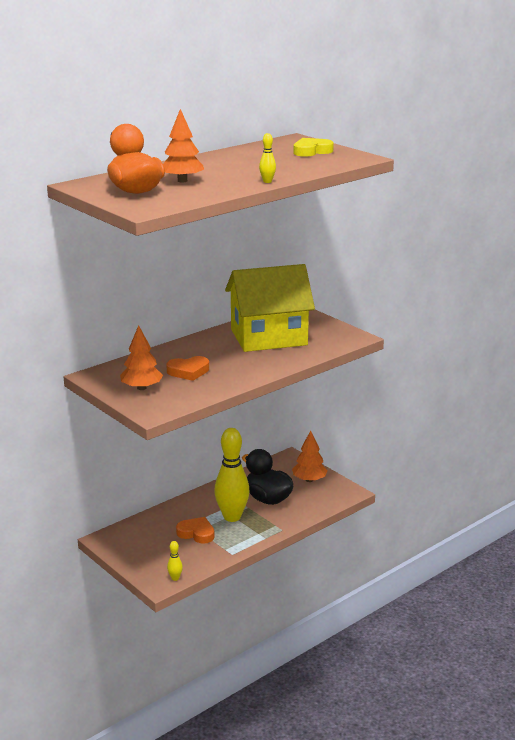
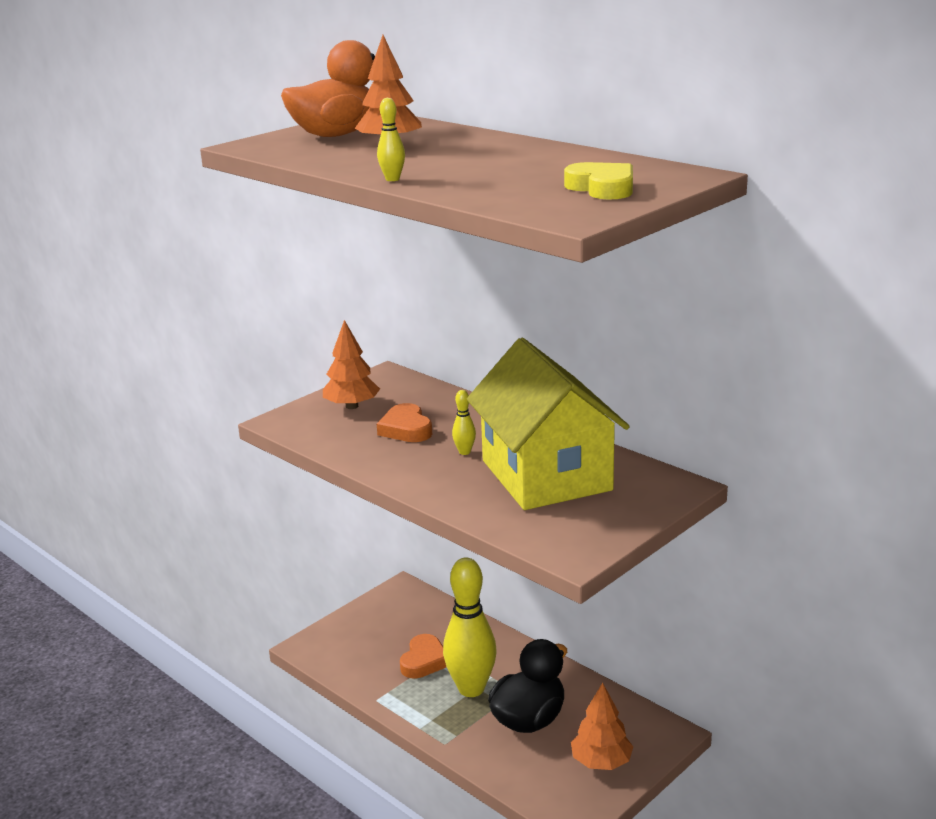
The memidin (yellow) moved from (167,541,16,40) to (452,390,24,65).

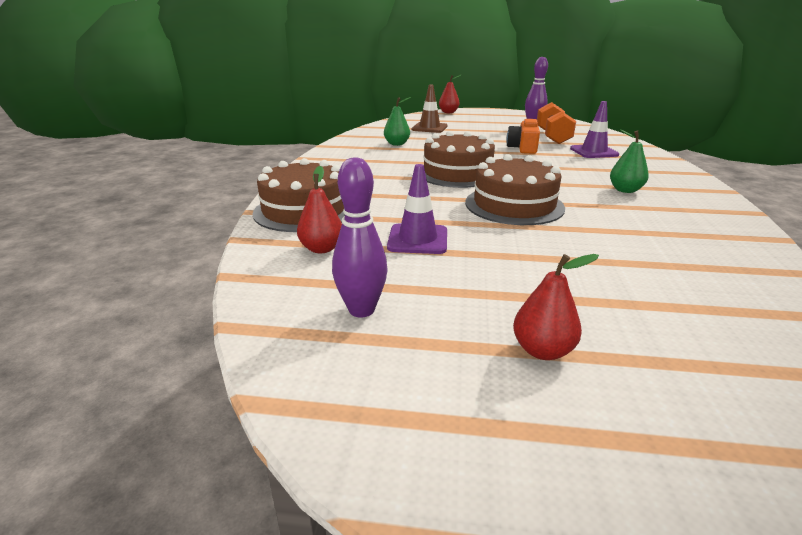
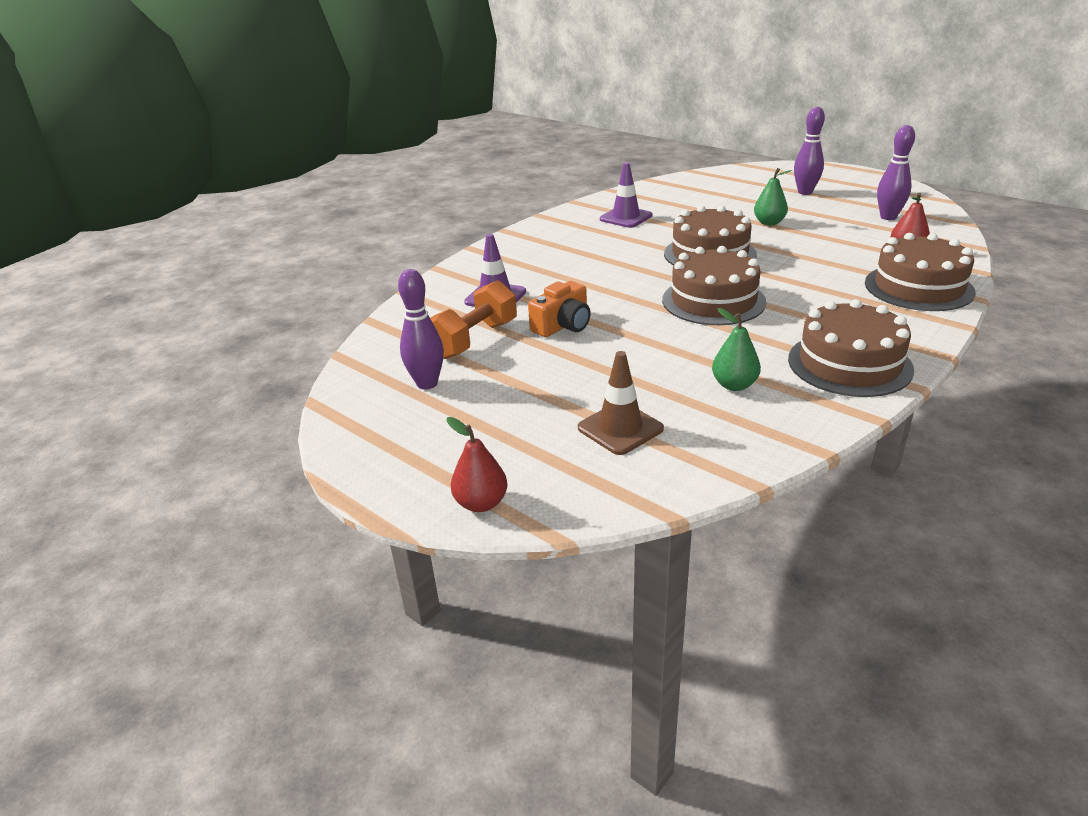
The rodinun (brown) at (788,299,126,98) appeared. The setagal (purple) moved from (387,164,60,90) to (600,162,52,66). The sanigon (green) moved from (610,129,39,64) to (754,168,38,57). The sanigon (red) at (513,254,86,106) was replaced by the memidin (purple) at (794,107,31,88).

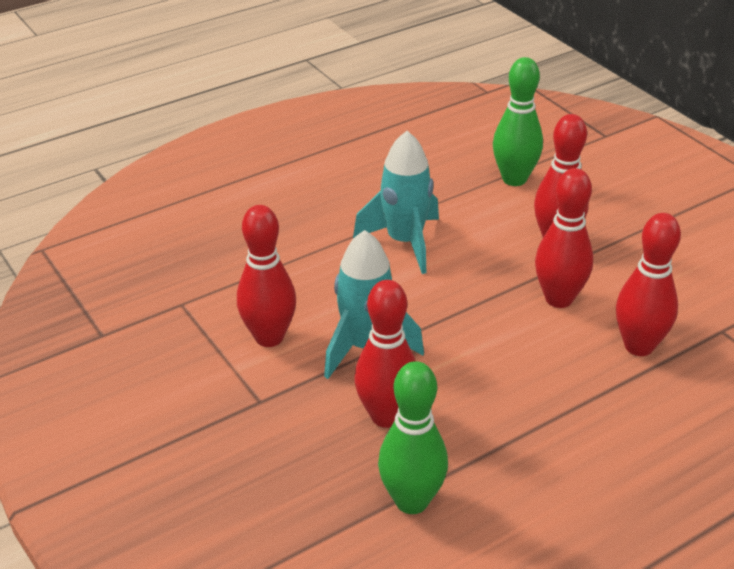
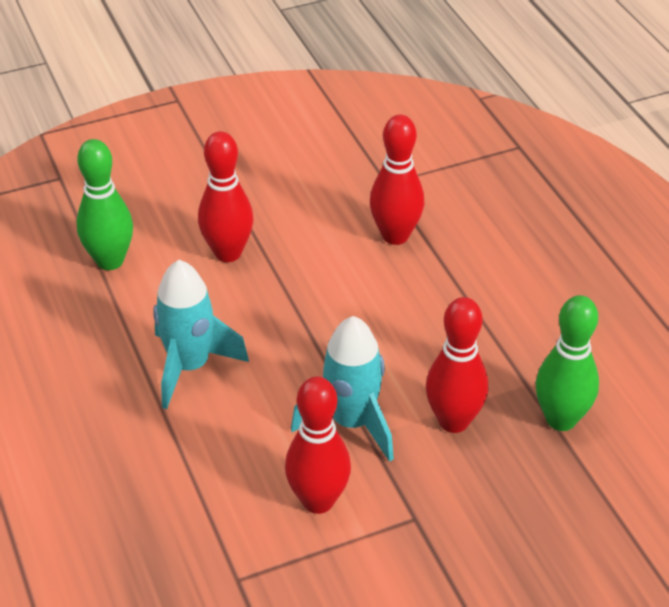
The memidin (red) at (535,168,58,140) disappeared.

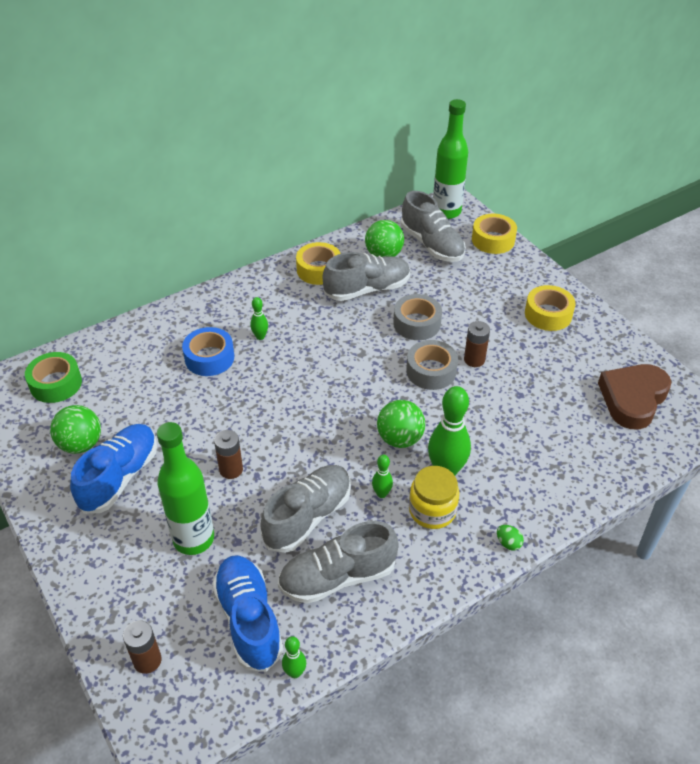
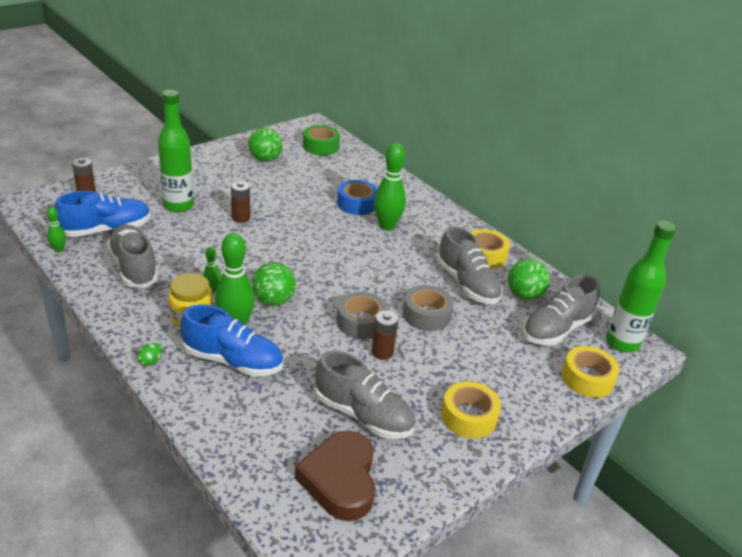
The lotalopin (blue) moved from (70,424,87,90) to (180,304,103,73). The lotalopin (grey) moved from (261,465,90,88) to (315,351,101,88). The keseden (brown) at (598,364,73,66) turned 120 degrees counterclockwise. The memidin (green) at (250,297,18,43) changed to 2.05 times the size.

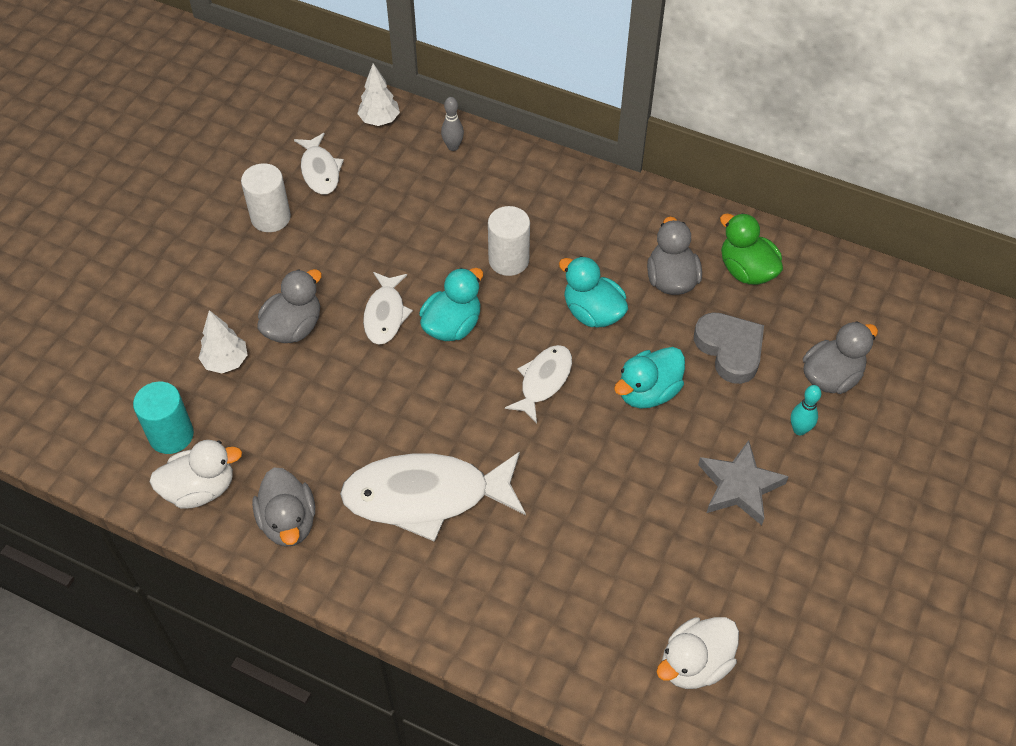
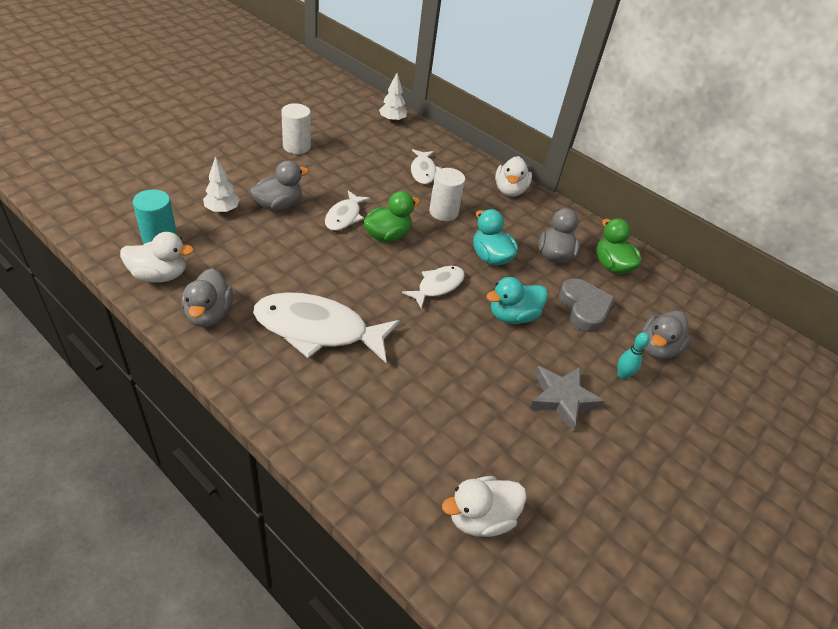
The memidin (grey) at (441,97,23,54) disappeared. The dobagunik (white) at (495,156,37,41) appeared. The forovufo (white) moved from (294,133,50,62) to (411,149,31,35). The dobagunik (turquoise) at (419,268,64,73) became the dobagunik (green) at (363,191,57,51). The dobagunik (grey) at (803,321,75,73) turned 150 degrees clockwise.

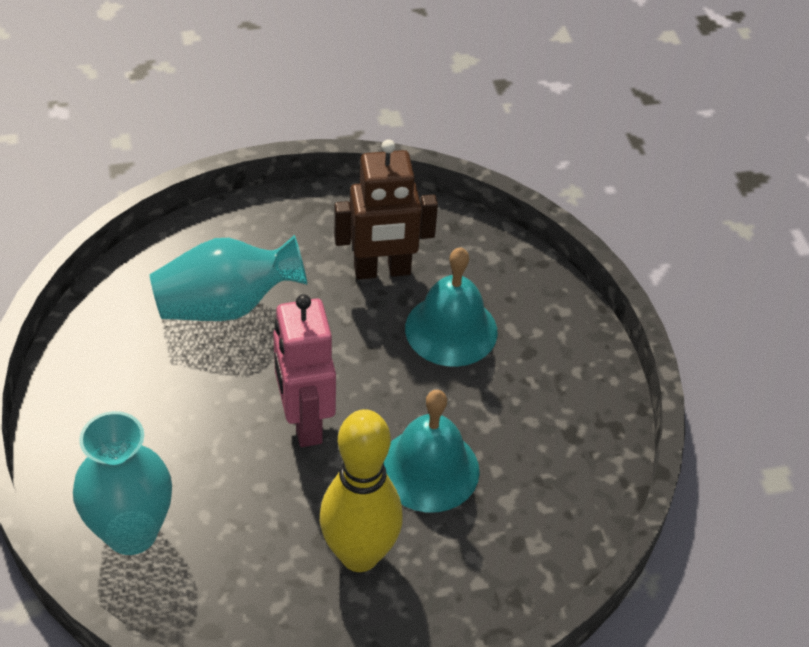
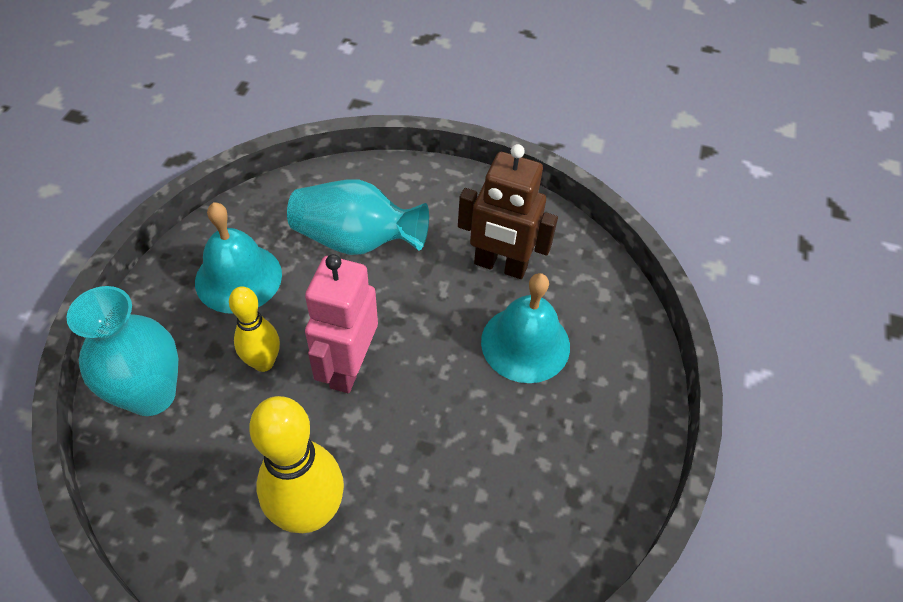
The memidin (yellow) at (229,286,51,86) appeared. The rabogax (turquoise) moved from (384,390,95,123) to (195,202,87,112).

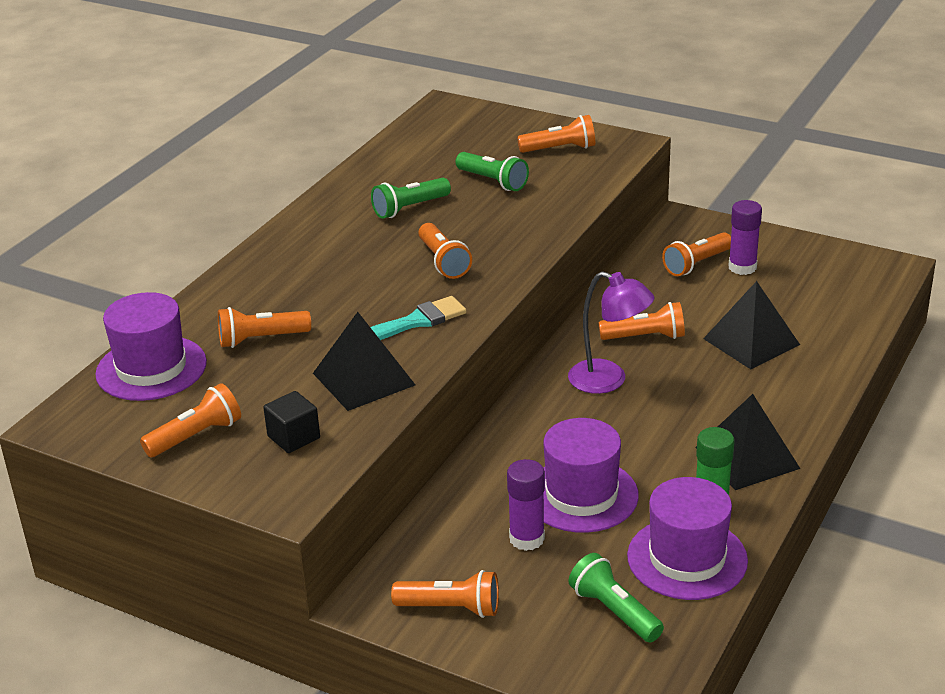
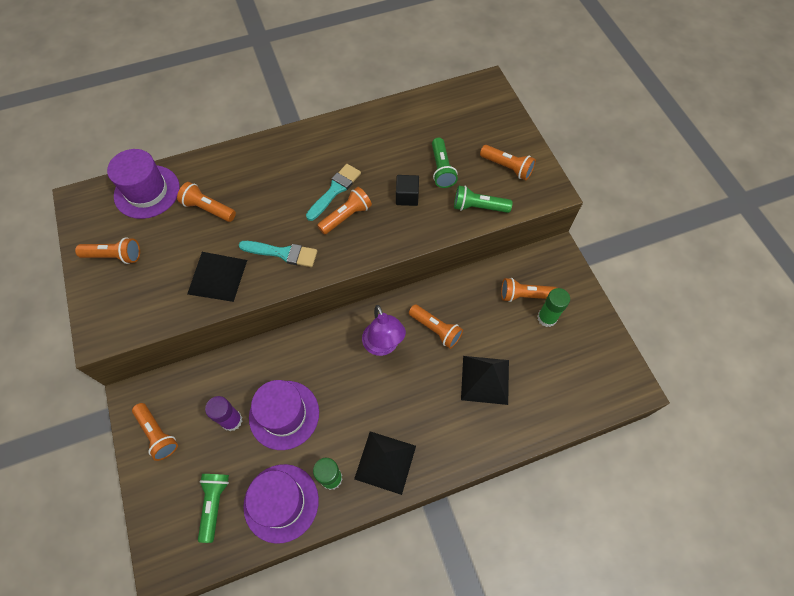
The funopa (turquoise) at (306,164,55,57) appeared. The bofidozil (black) moved from (263,391,57,62) to (396,175,23,31). The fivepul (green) moved from (371,178,80,41) to (454,186,59,27). The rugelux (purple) at (728,200,34,75) became the rugelux (green) at (537,288,33,39). The fivepul (orange) at (418,223,54,56) turned 150 degrees counterclockwise.

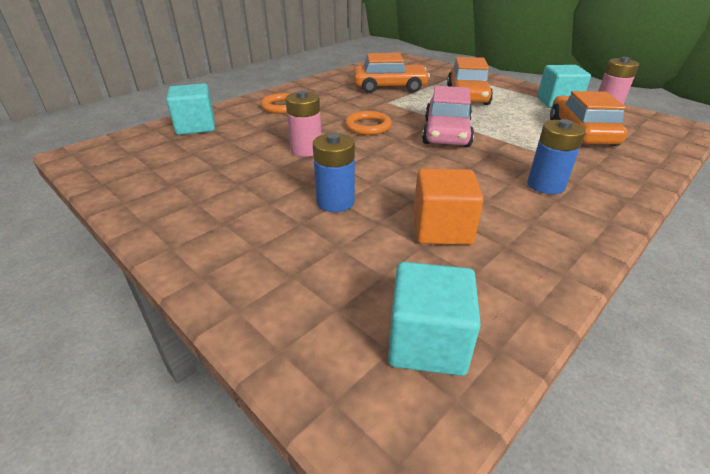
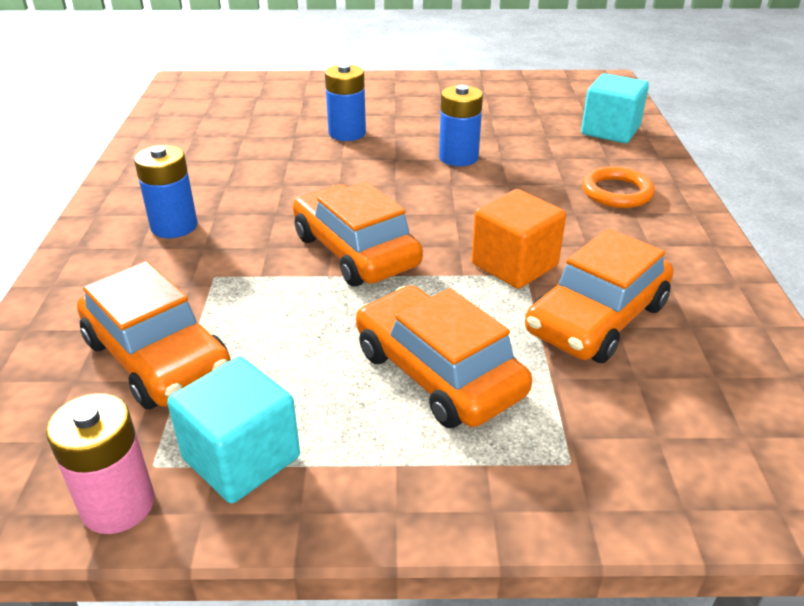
The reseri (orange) at (345,111,47,24) disappeared. The bofidozil (turquoise) at (388,262,93,114) disappeared. The bofidozil (orange) moved from (413,169,71,76) to (472,189,94,100). The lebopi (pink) at (285,91,36,66) became the lebopi (blue) at (439,85,44,81). The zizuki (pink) at (422,86,52,61) became the zizuki (orange) at (293,181,130,105).

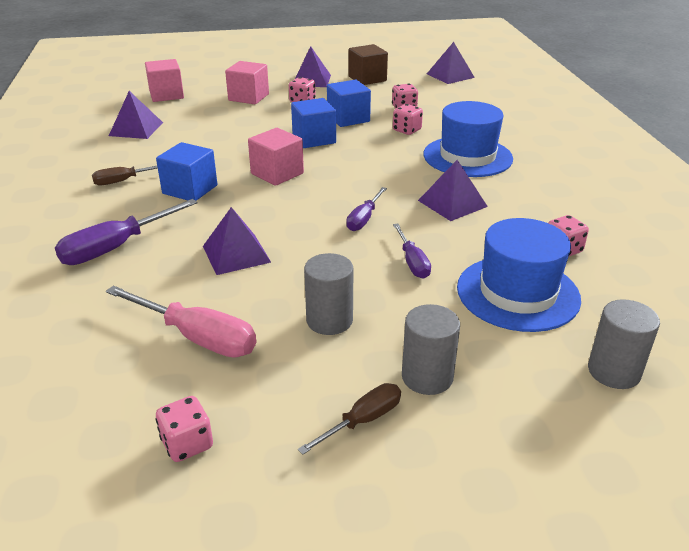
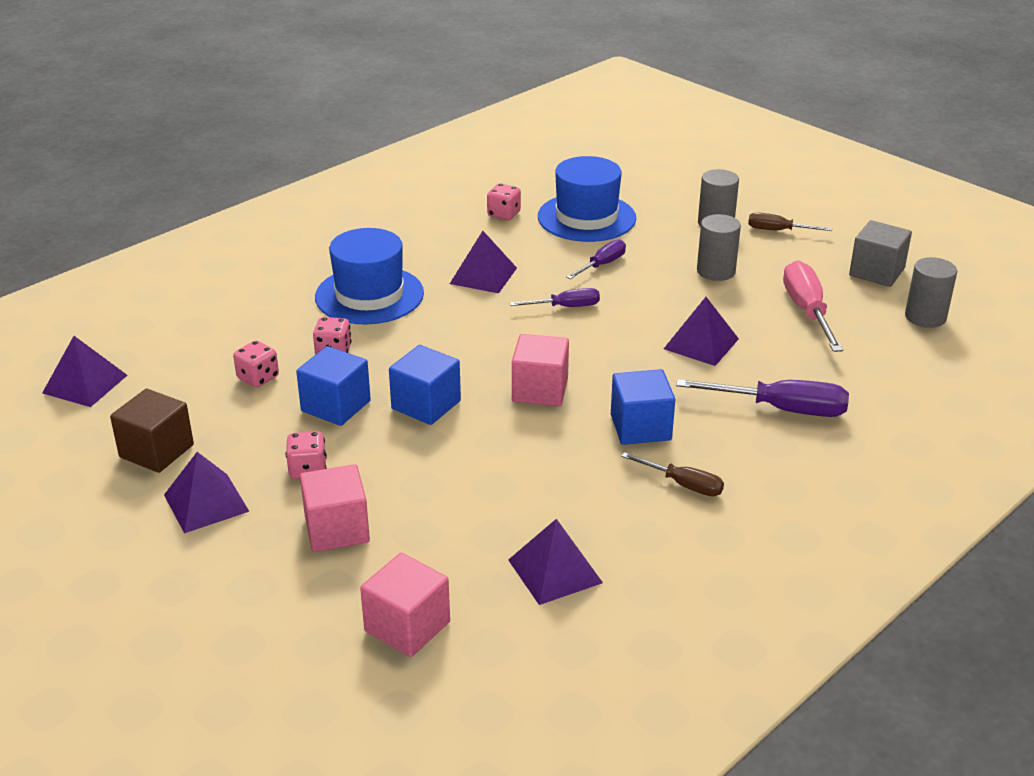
The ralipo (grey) moved from (588,299,72,90) to (905,257,52,71). The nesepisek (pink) at (155,396,58,66) was replaced by the bofidozil (grey) at (849,220,63,67).

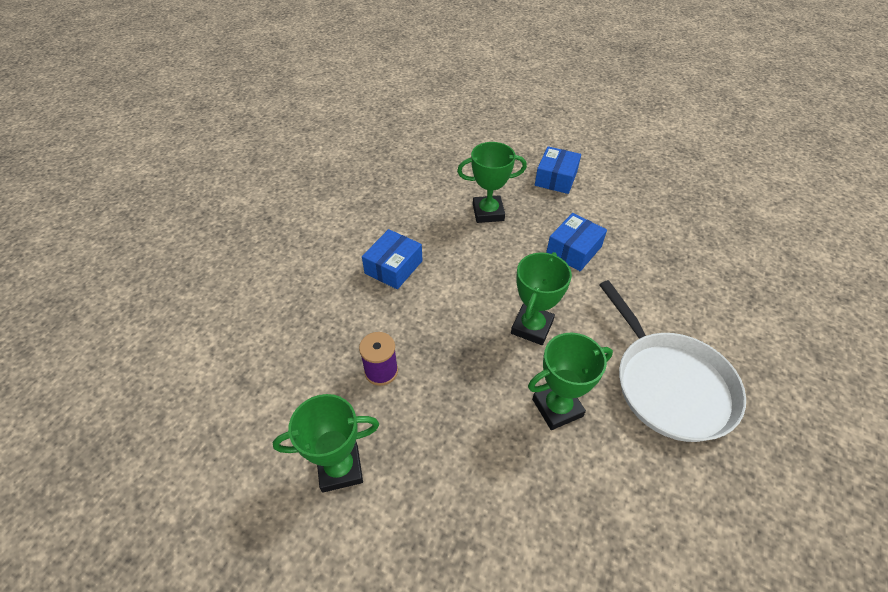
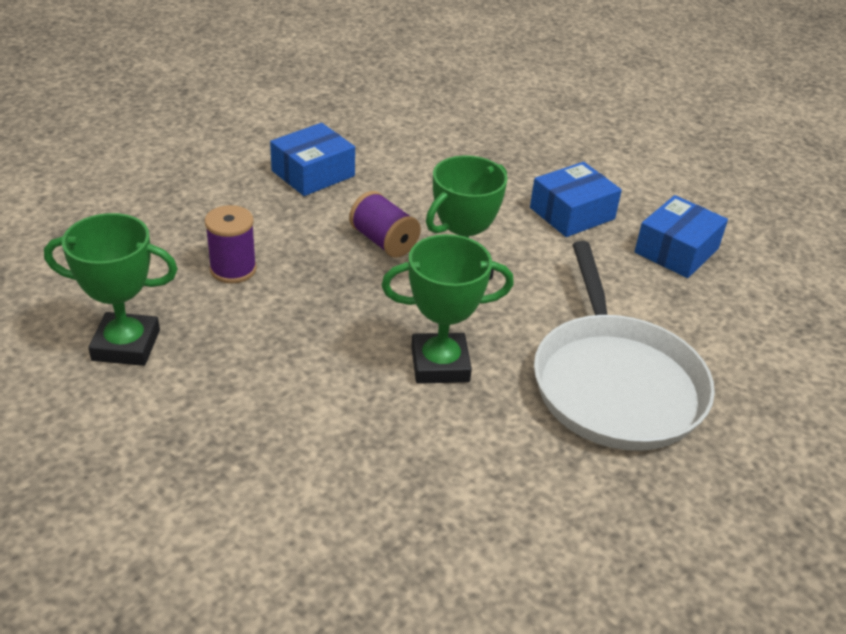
The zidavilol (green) at (457,142,70,81) disappeared. The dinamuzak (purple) at (349,191,72,67) appeared. The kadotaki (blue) moved from (535,146,46,48) to (634,195,94,83).

